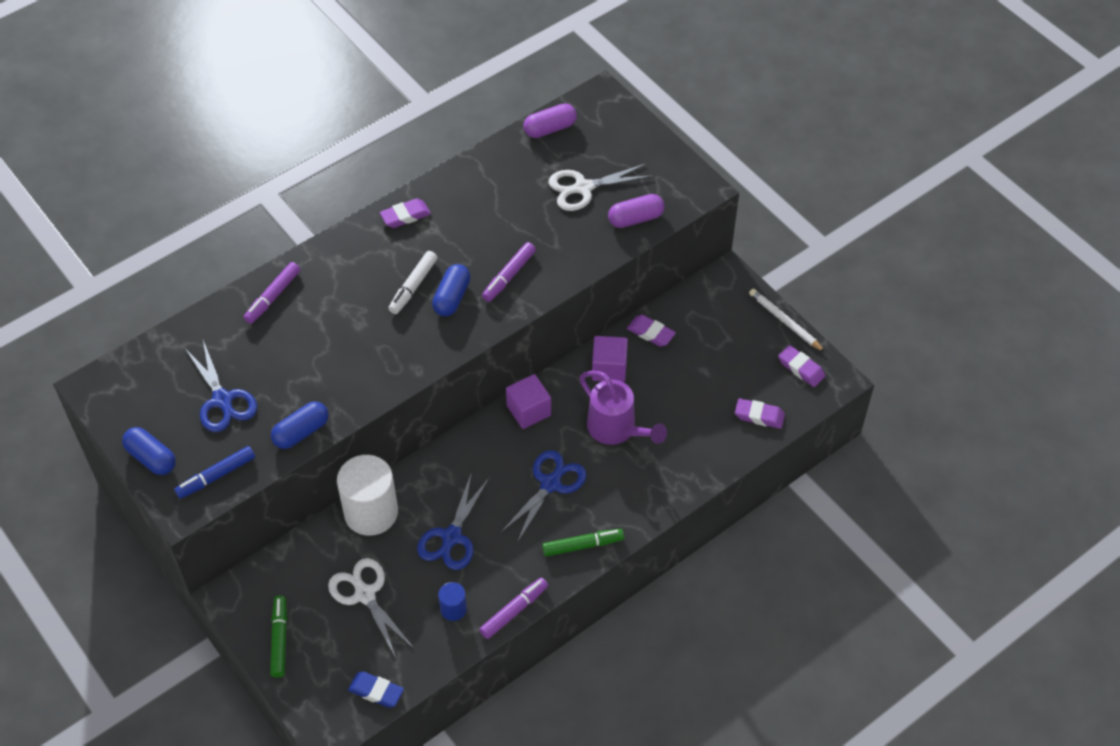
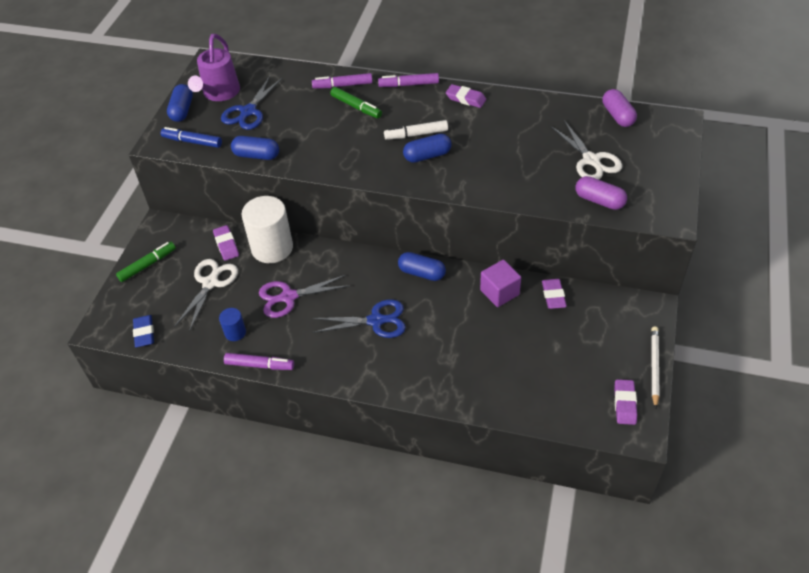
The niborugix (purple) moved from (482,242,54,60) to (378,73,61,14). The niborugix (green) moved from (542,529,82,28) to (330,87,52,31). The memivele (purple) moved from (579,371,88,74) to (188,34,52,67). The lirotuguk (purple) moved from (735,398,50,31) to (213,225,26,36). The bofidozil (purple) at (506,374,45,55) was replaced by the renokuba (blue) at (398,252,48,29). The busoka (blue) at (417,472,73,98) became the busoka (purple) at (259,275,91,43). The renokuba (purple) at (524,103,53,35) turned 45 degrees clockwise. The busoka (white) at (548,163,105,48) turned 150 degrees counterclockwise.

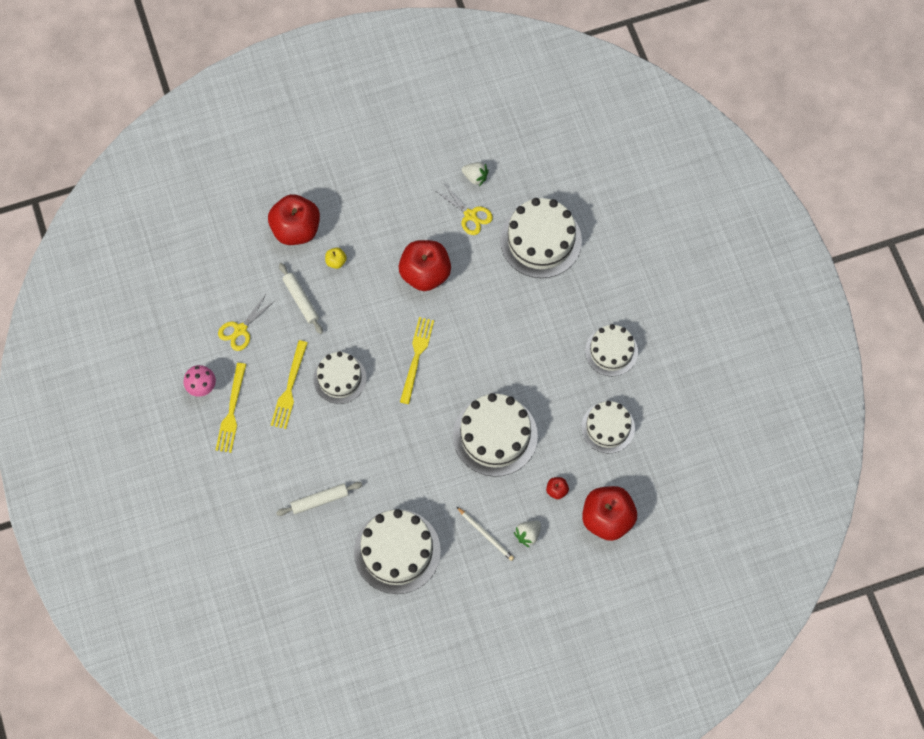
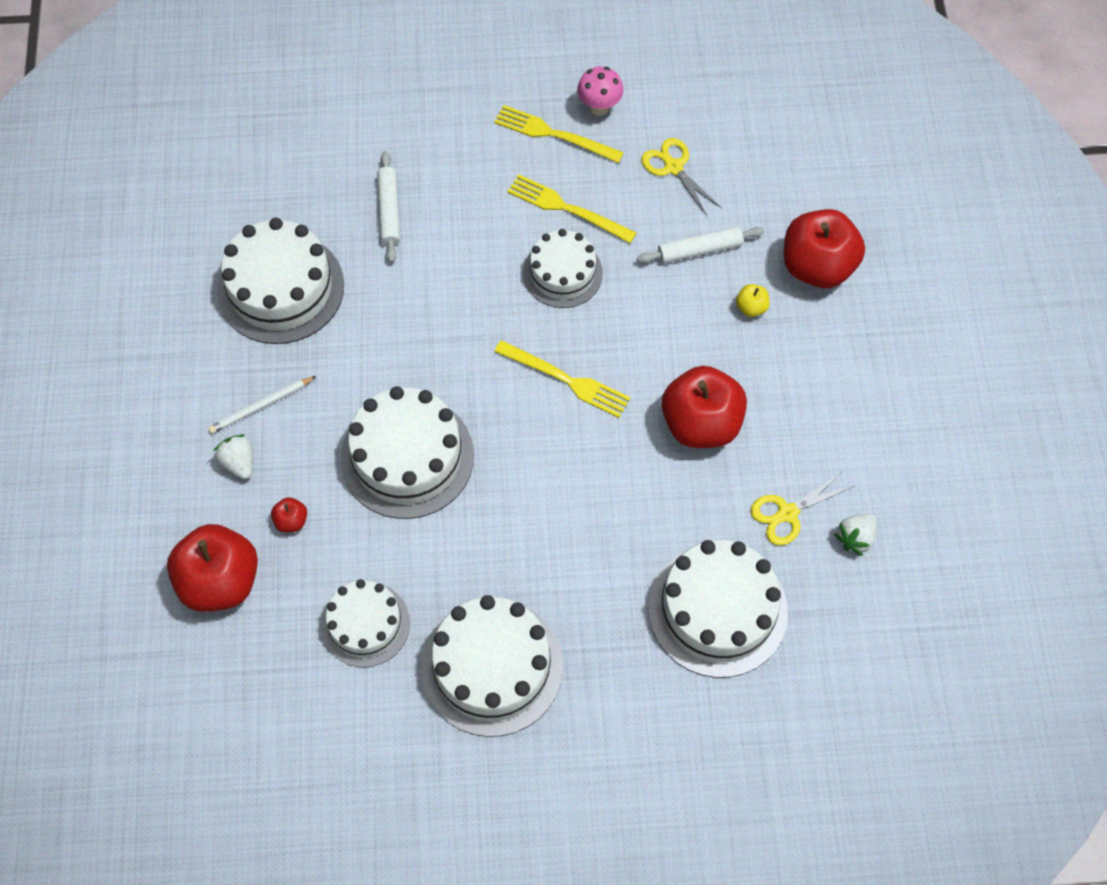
The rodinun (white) at (585,324,53,52) changed to 1.58 times the size.

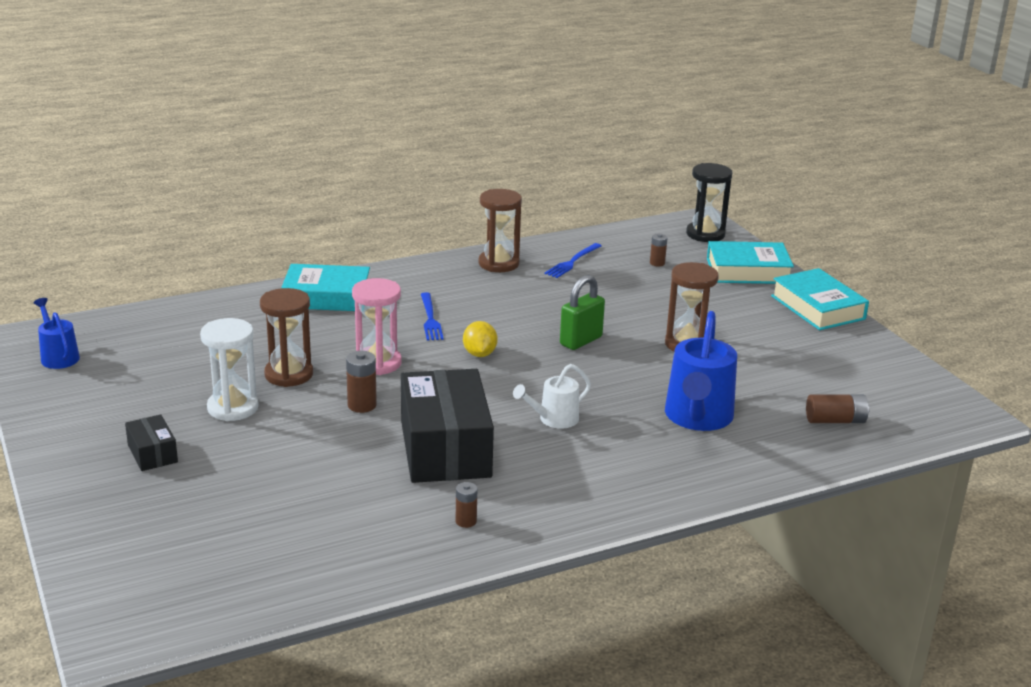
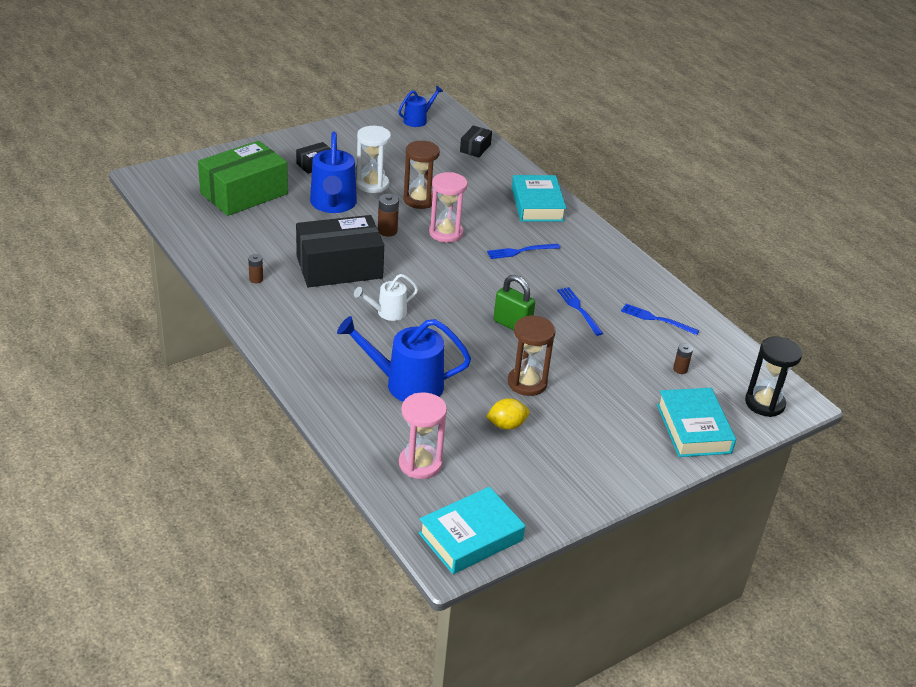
The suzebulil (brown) at (478,189,44,83) disappeared. The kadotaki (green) at (198,141,90,75) appeared. The memivele (blue) at (310,132,47,81) appeared. The kadotaki (black) at (460,126,32,31) appeared. The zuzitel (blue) at (557,287,47,49) appeared. The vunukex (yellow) moved from (463,321,35,36) to (486,398,43,32). The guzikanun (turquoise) moved from (771,268,98,62) to (419,487,106,87). The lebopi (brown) at (806,394,64,29) was replaced by the suzebulil (pink) at (399,393,48,86). The memivele (white) at (513,364,78,65) turned 75 degrees counterclockwise.

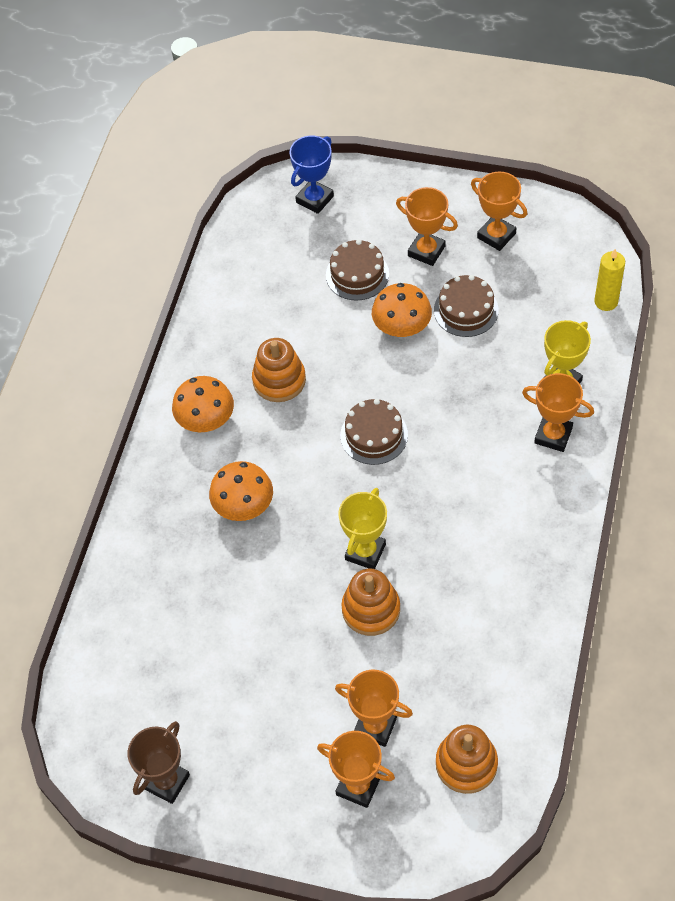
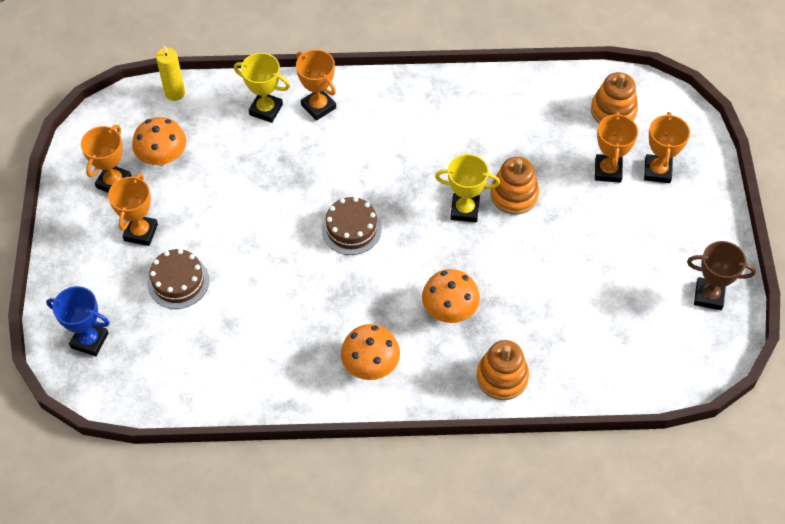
The rodinun (brown) at (434,275,65,62) disappeared. The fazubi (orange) moved from (252,338,54,64) to (476,340,53,60). The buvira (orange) moved from (372,283,60,54) to (132,117,54,48). The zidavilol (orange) at (522,373,72,79) turned 45 degrees counterclockwise.

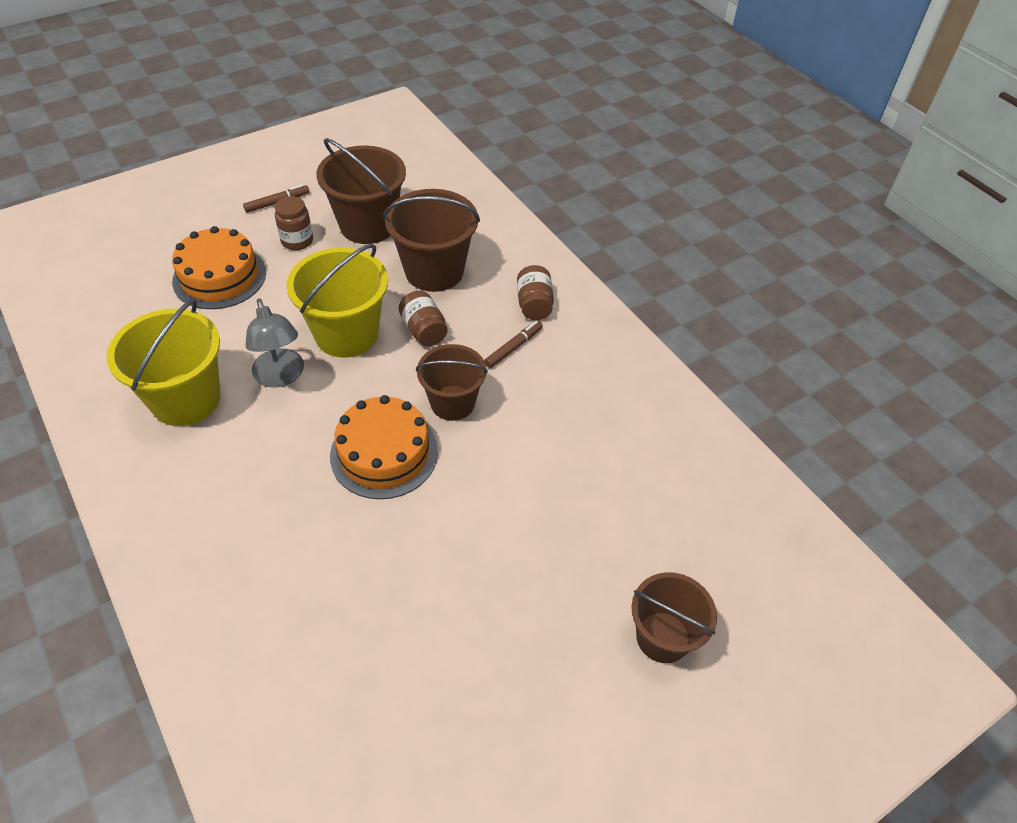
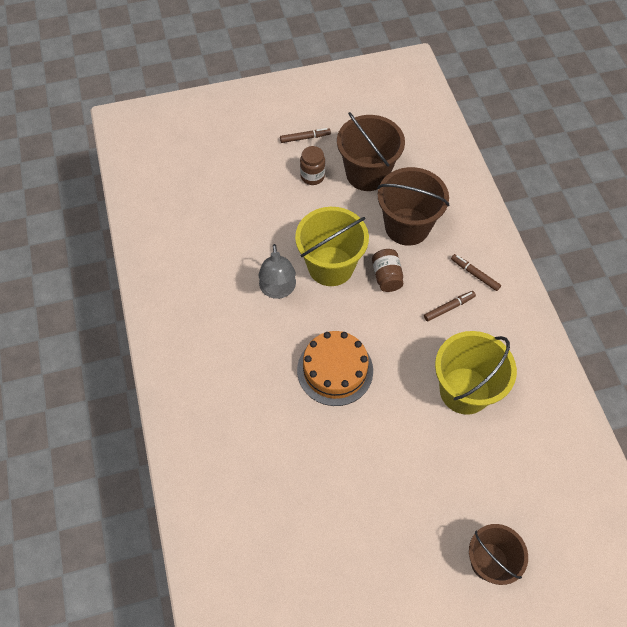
The rodinun (orange) at (172,226,94,83) disappeared. The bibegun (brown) at (416,344,72,77) disappeared. The bibegun (yellow) moved from (107,300,114,126) to (435,331,82,84). The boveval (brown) at (517,265,37,55) was replaced by the niborugix (brown) at (451,254,50,37).

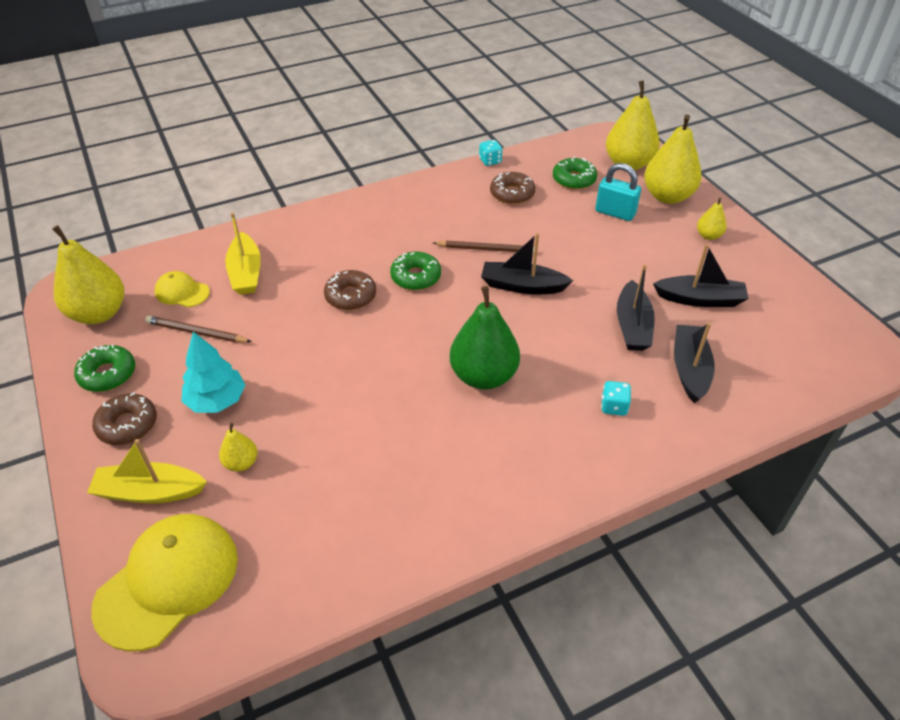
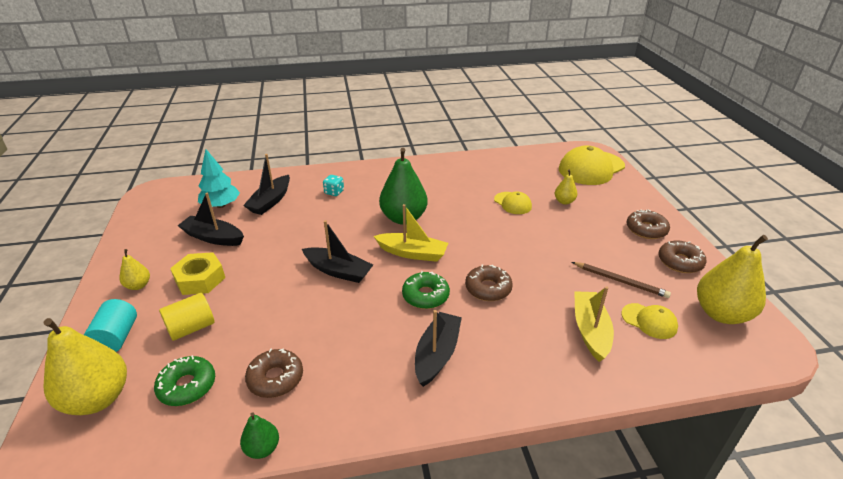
The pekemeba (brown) at (433,241,102,12) disappeared. The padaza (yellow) at (170,252,55,43) appeared. The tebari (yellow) at (494,191,38,23) appeared. The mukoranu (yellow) moved from (87,439,120,65) to (374,204,74,58). The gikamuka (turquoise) moved from (181,332,64,81) to (198,149,42,59). The mukoranu (black) moved from (617,264,38,87) to (415,310,47,77). The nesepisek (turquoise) at (479,140,23,26) was replaced by the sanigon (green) at (240,412,39,47). The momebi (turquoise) at (595,163,46,58) was replaced by the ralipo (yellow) at (159,293,56,48). The sanigon (yellow) at (644,114,58,90) was replaced by the ralipo (turquoise) at (84,299,53,53). The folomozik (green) at (74,344,61,48) became the folomozik (brown) at (658,241,48,32).

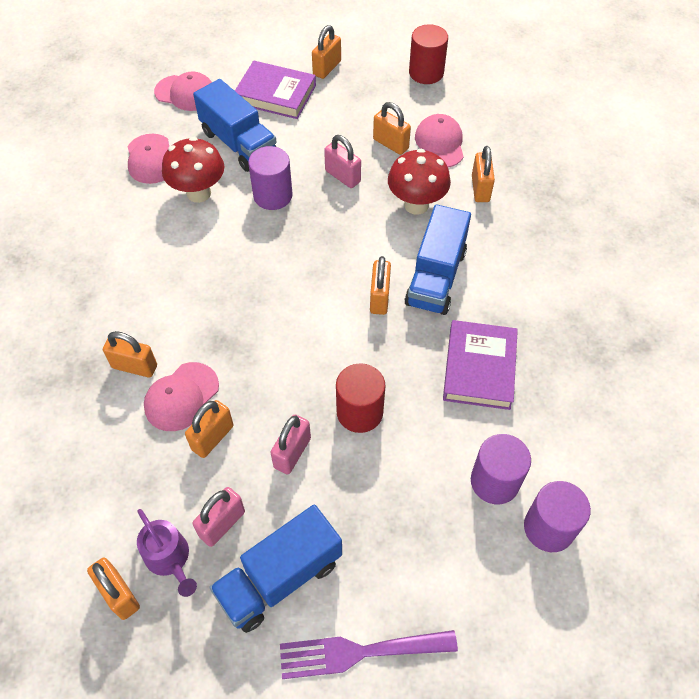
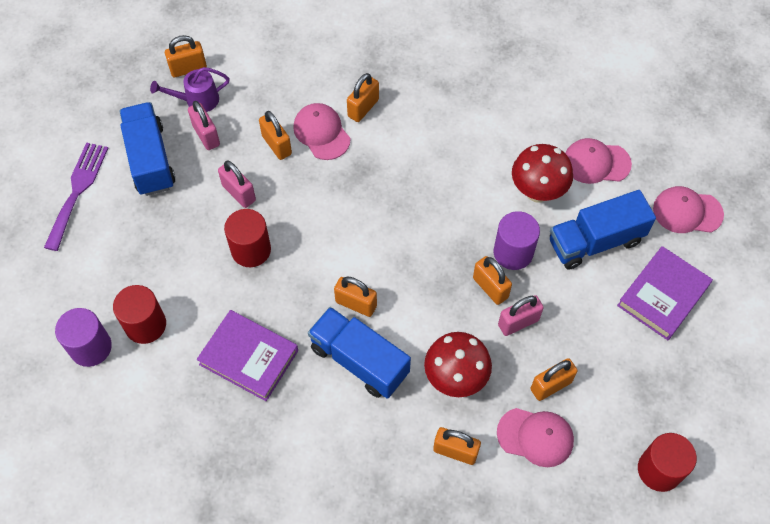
The momebi (orange) moved from (312,25,29,54) to (473,256,39,49). The ralipo (purple) at (471,434,60,70) became the ralipo (red) at (113,285,53,59). The tebari (pink) at (154,72,58,39) turned 60 degrees clockwise.

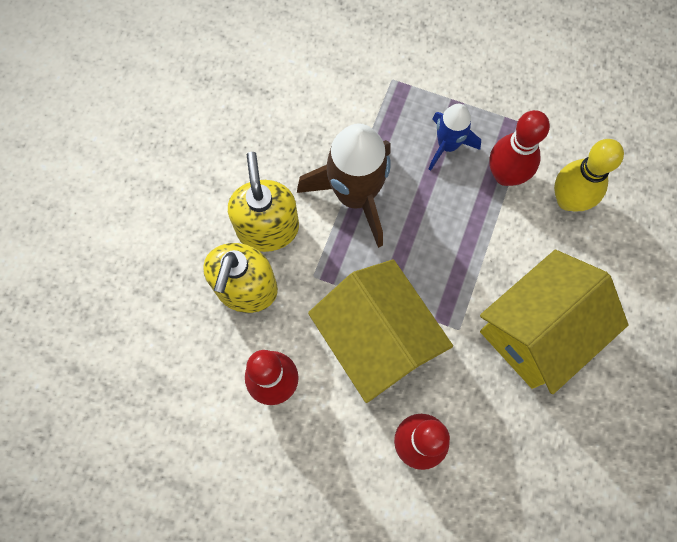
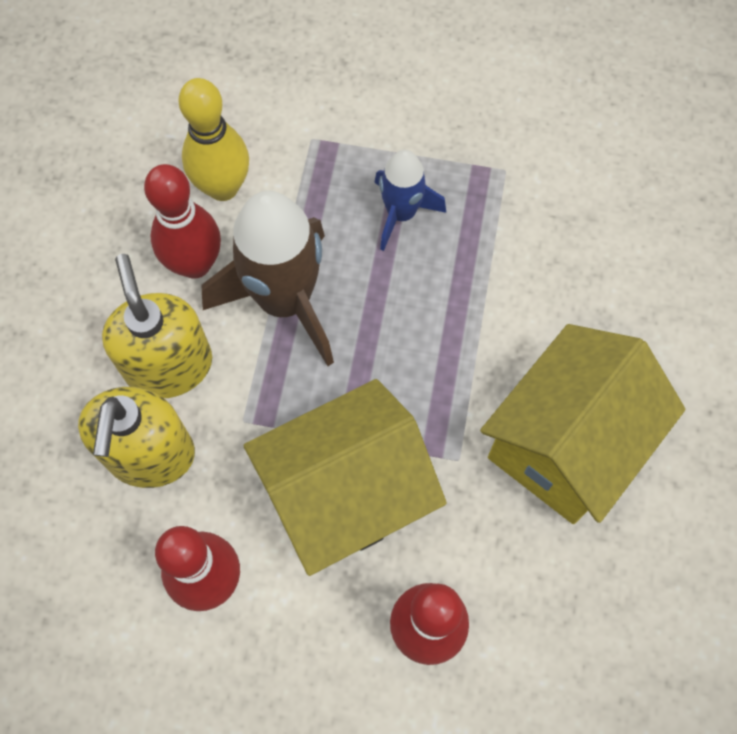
The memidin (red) moved from (489,110,61,76) to (144,164,77,115). The memidin (yellow) moved from (554,139,70,72) to (178,78,71,123). The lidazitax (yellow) at (308,259,145,144) turned 75 degrees counterclockwise.

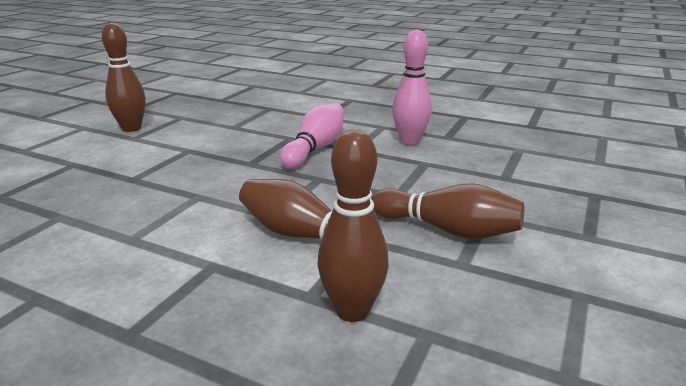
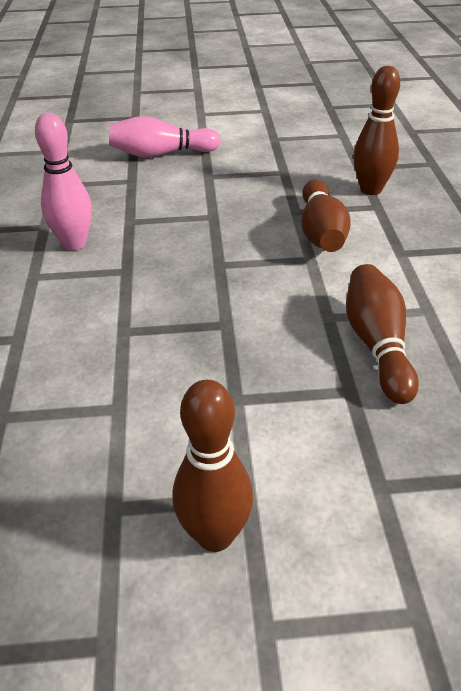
The memidin (pink) moved from (280,103,64,66) to (109,116,112,41). The memidin (brown) moved from (371,184,153,55) to (346,264,73,140).

